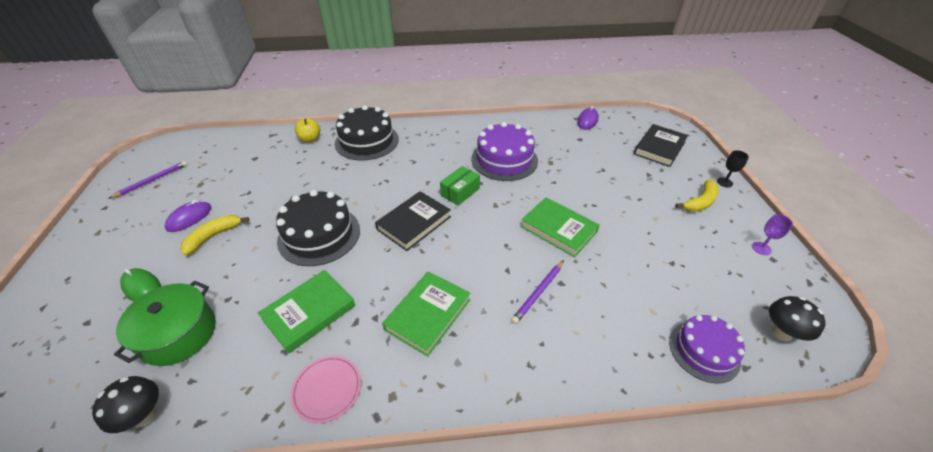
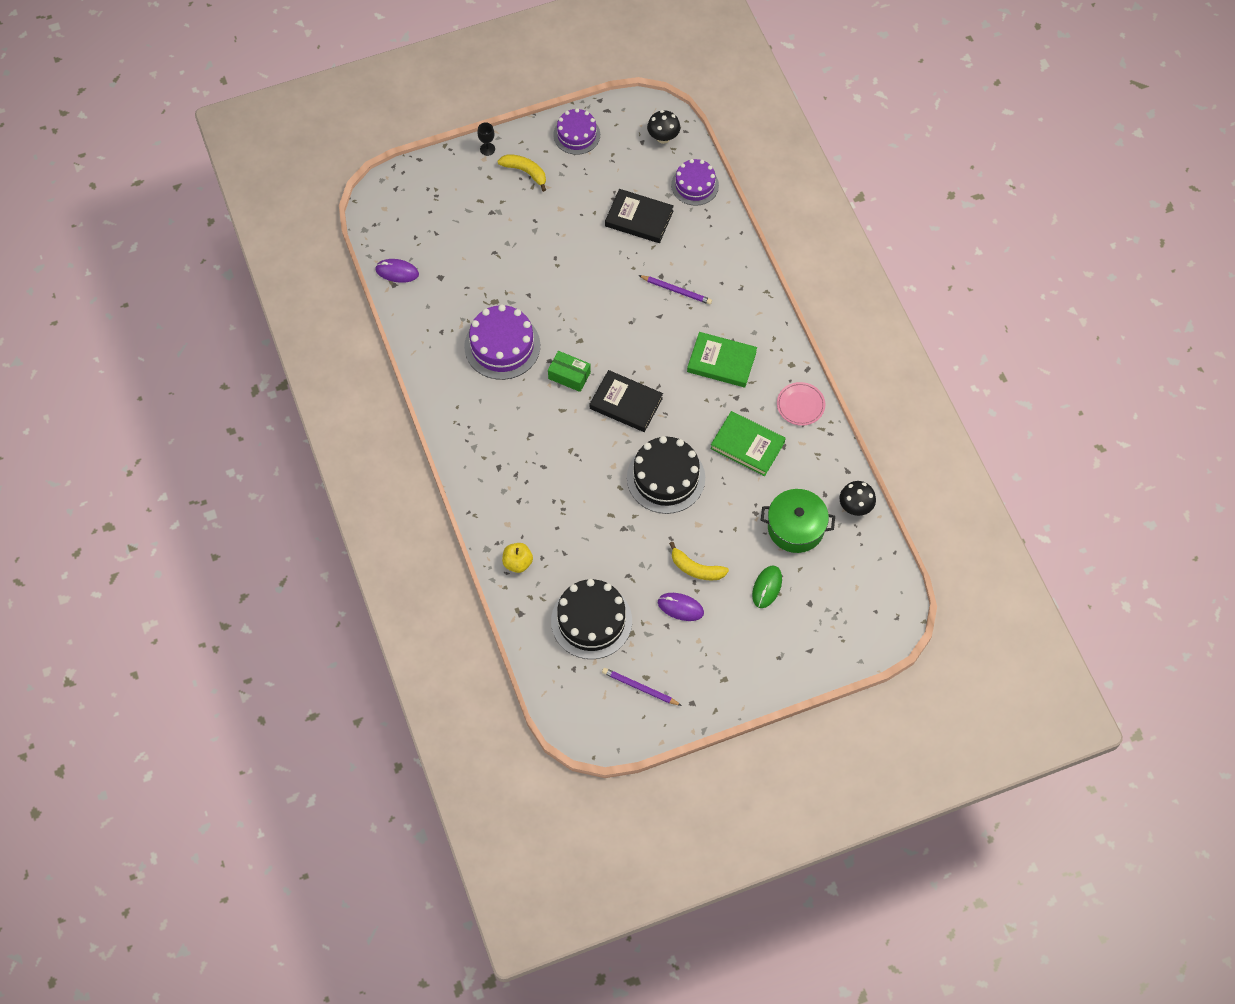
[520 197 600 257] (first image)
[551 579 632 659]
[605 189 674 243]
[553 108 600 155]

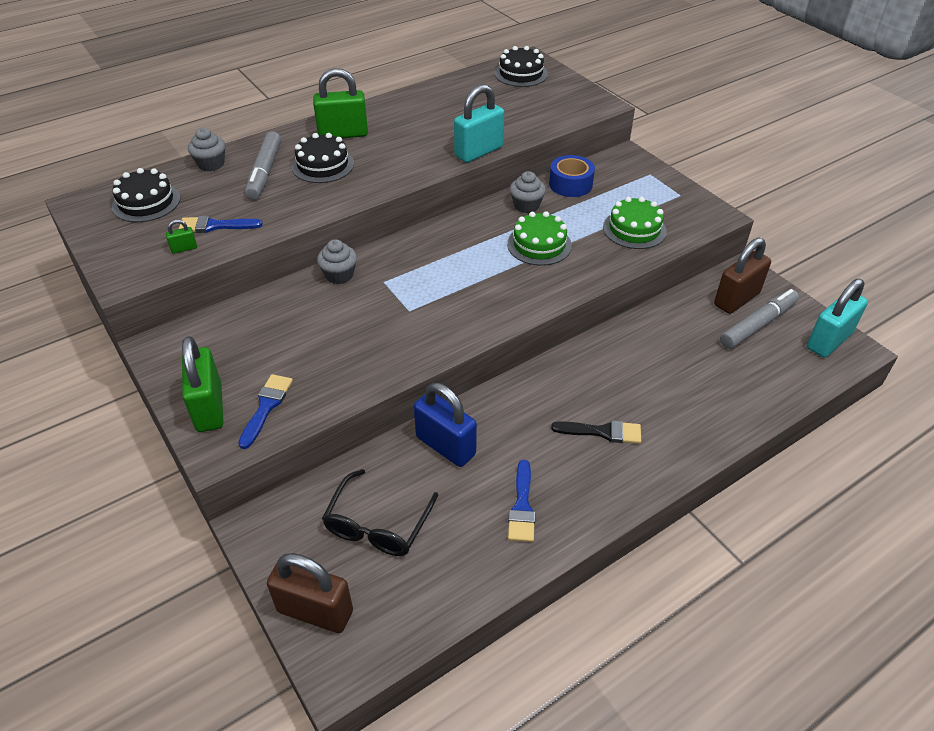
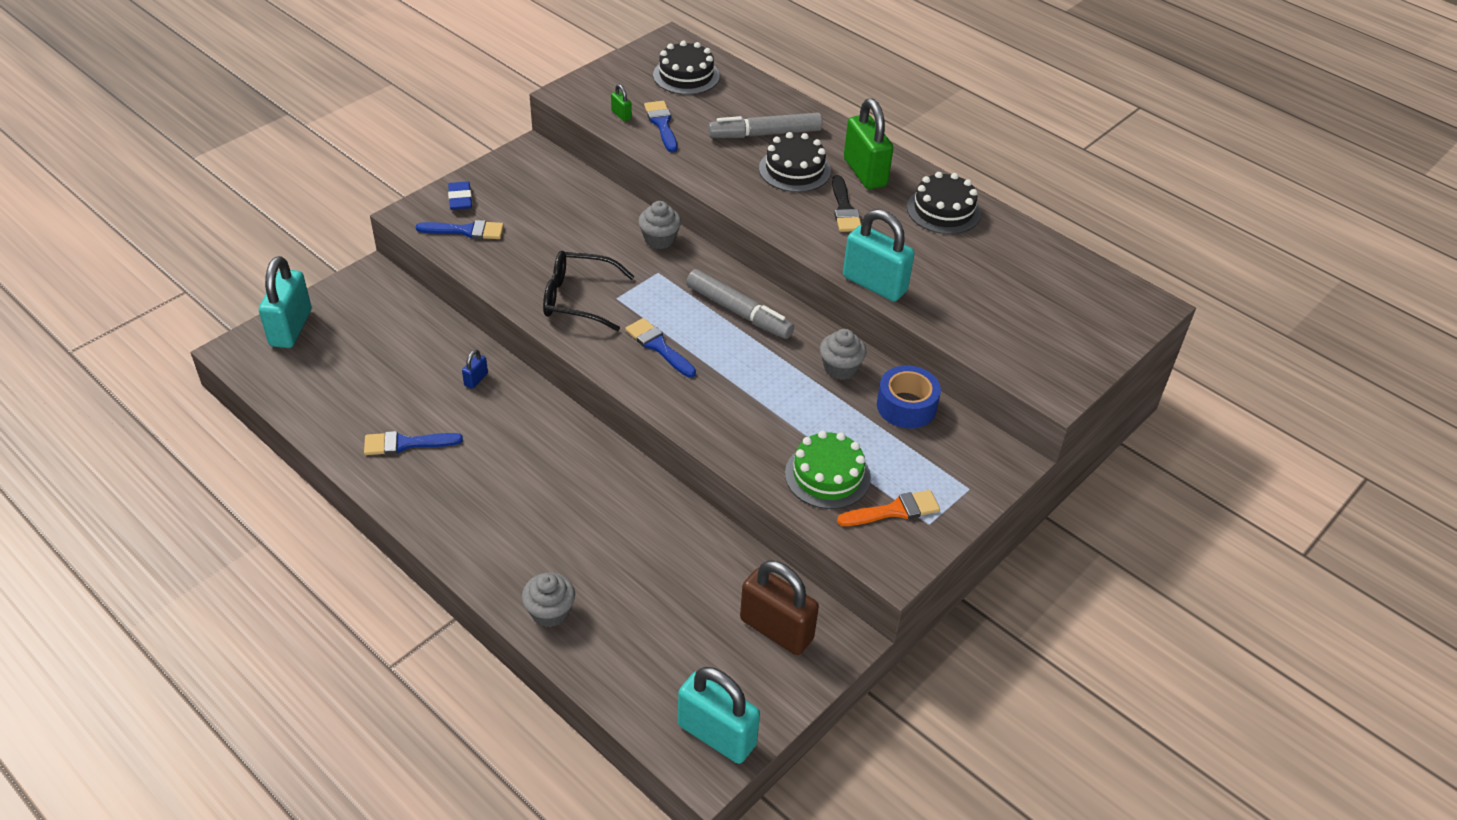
[507 211 572 266] (first image)
[625 318 696 378]
[837 490 940 526]
[522 573 575 627]
[543 251 635 331]
[907 172 981 234]
[832 175 861 232]
[686 269 794 339]
[448 181 472 210]
[259 256 311 348]
[462 350 488 389]

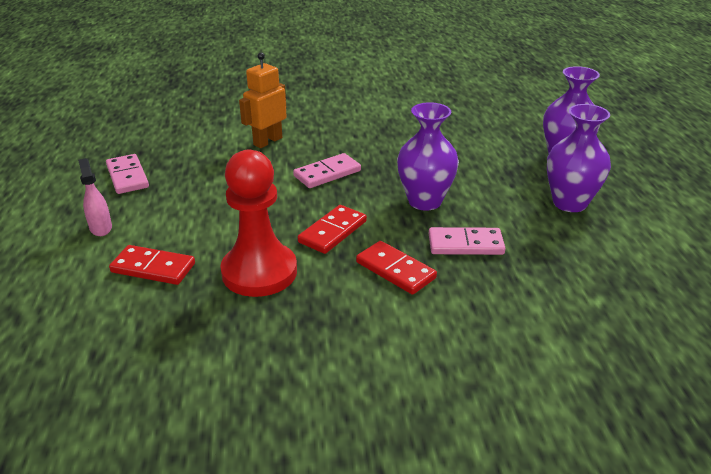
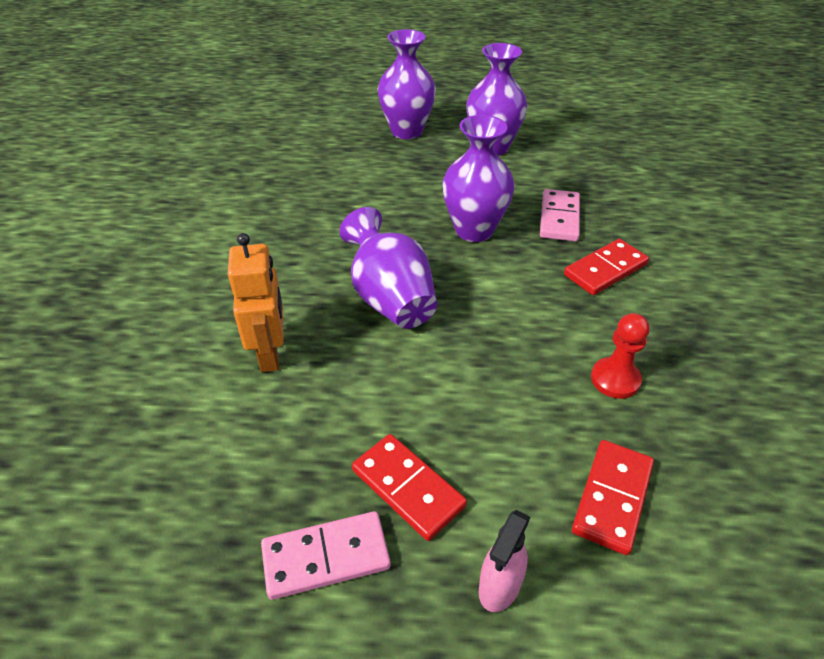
[352 434 467 541]
[340 207 437 329]
[479 510 530 612]
[228 233 284 372]
[591 313 650 399]

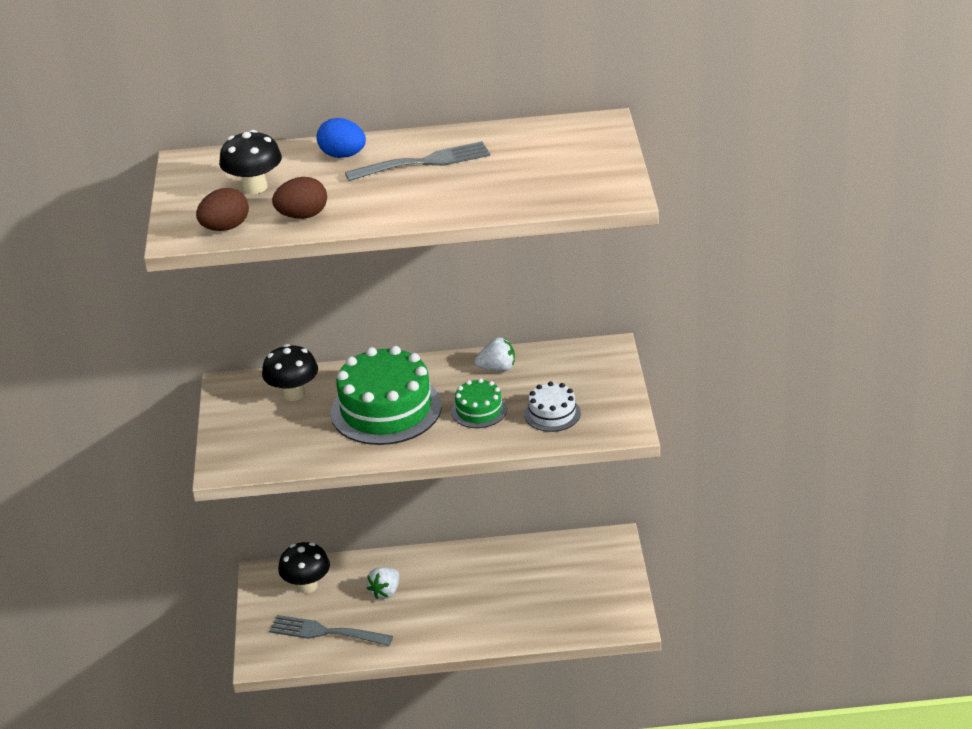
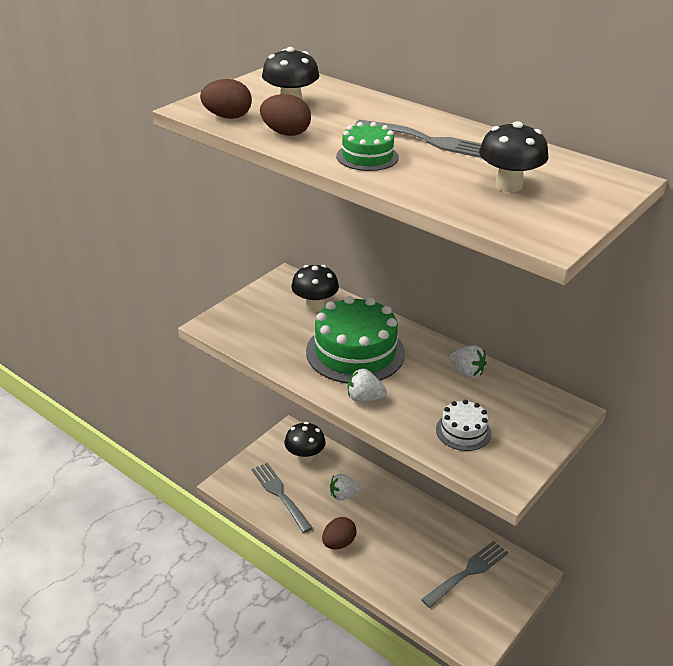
[317 118 366 158] (first image)
[322 517 357 549]
[348 369 387 402]
[421 541 508 608]
[479 121 549 192]
[336 122 399 171]

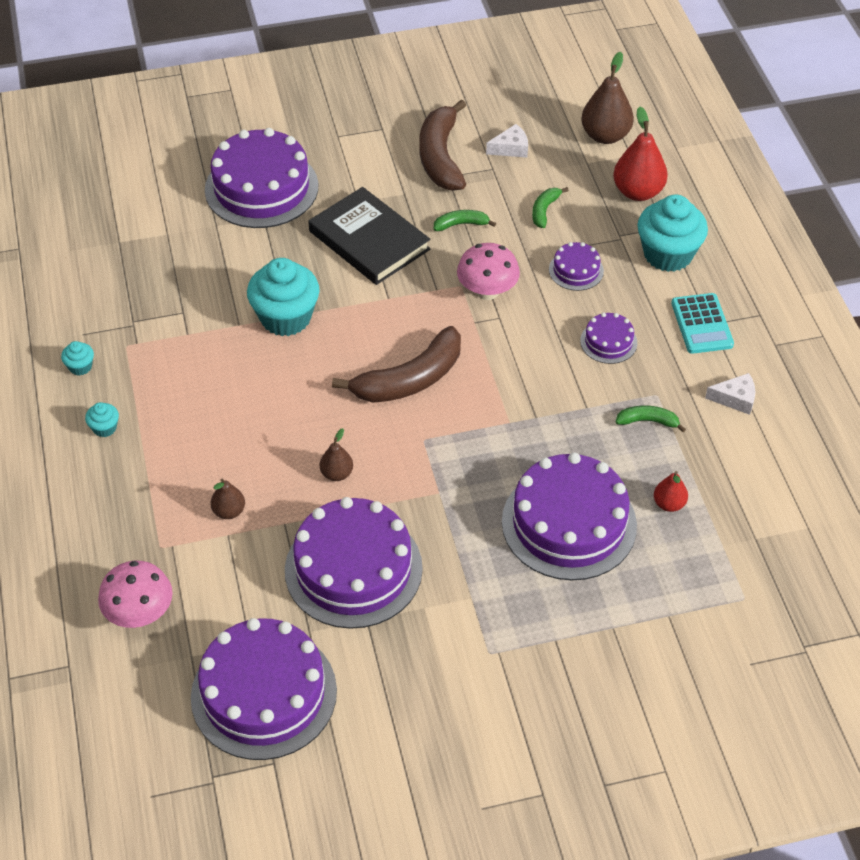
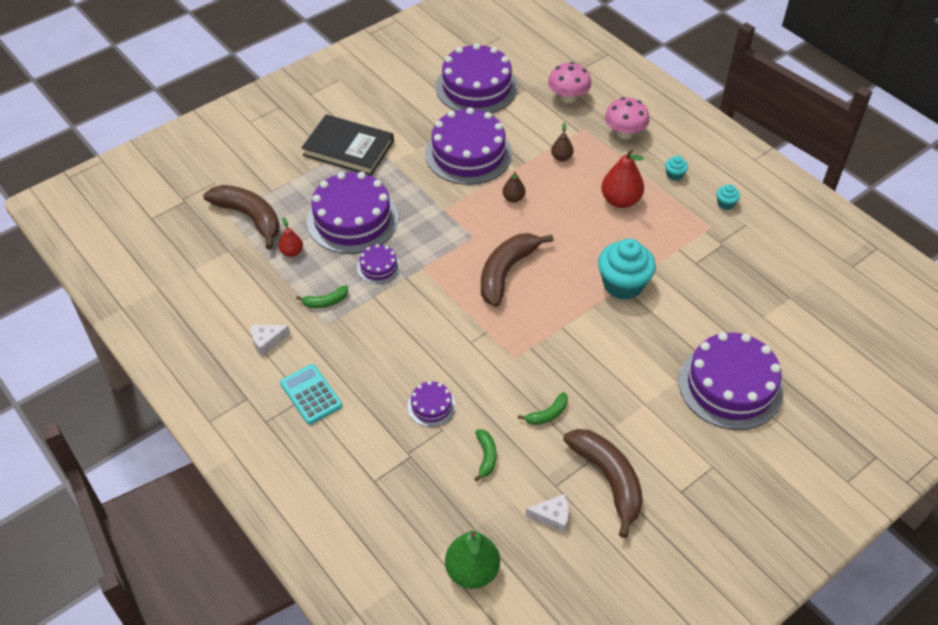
[638 194 708 272] (first image)
[203 185 280 250]
[301 114 394 176]
[605 97 650 139]
[357 244 401 284]
[601 149 644 208]
[445 531 500 589]
[526 494 569 533]

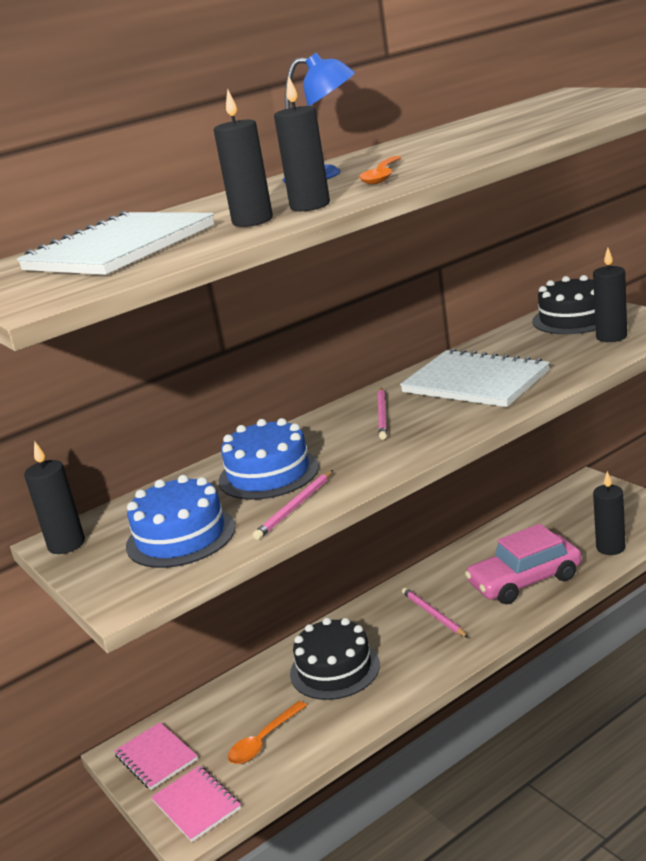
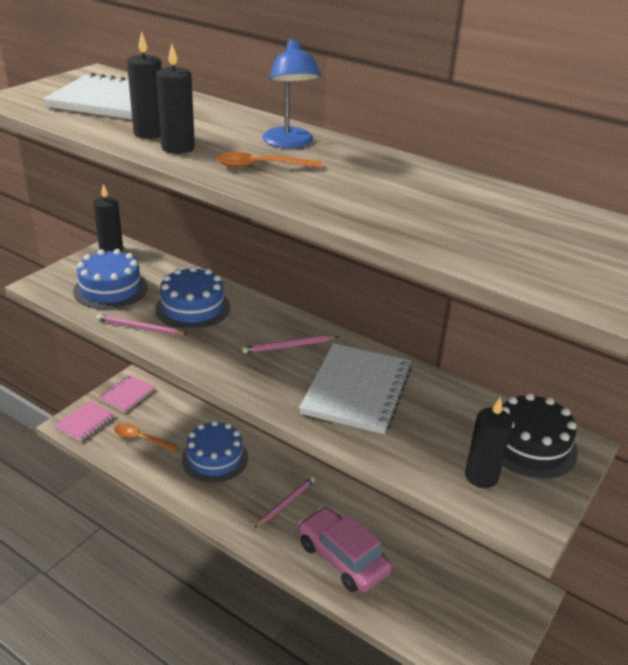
[593 471 625 555] (first image)
[182 421 248 483]

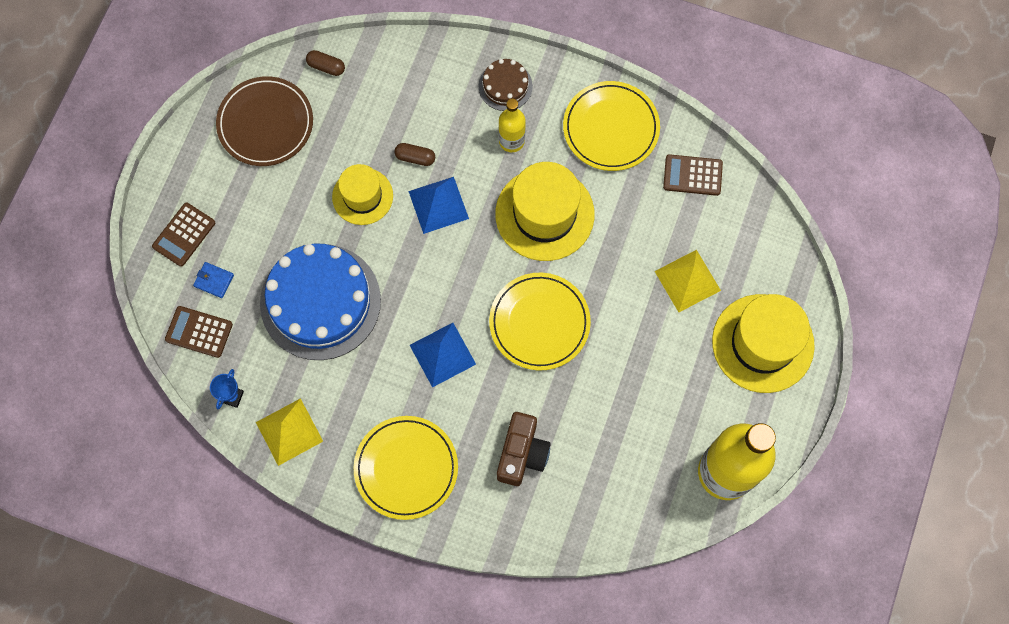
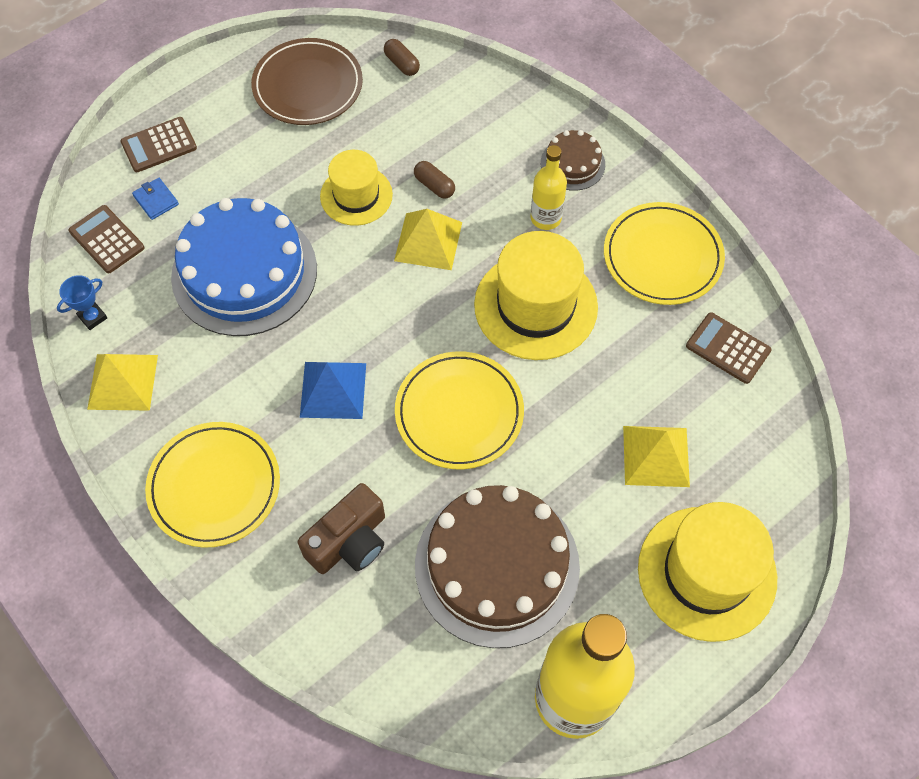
[415 485 580 648]
[394 209 462 270]

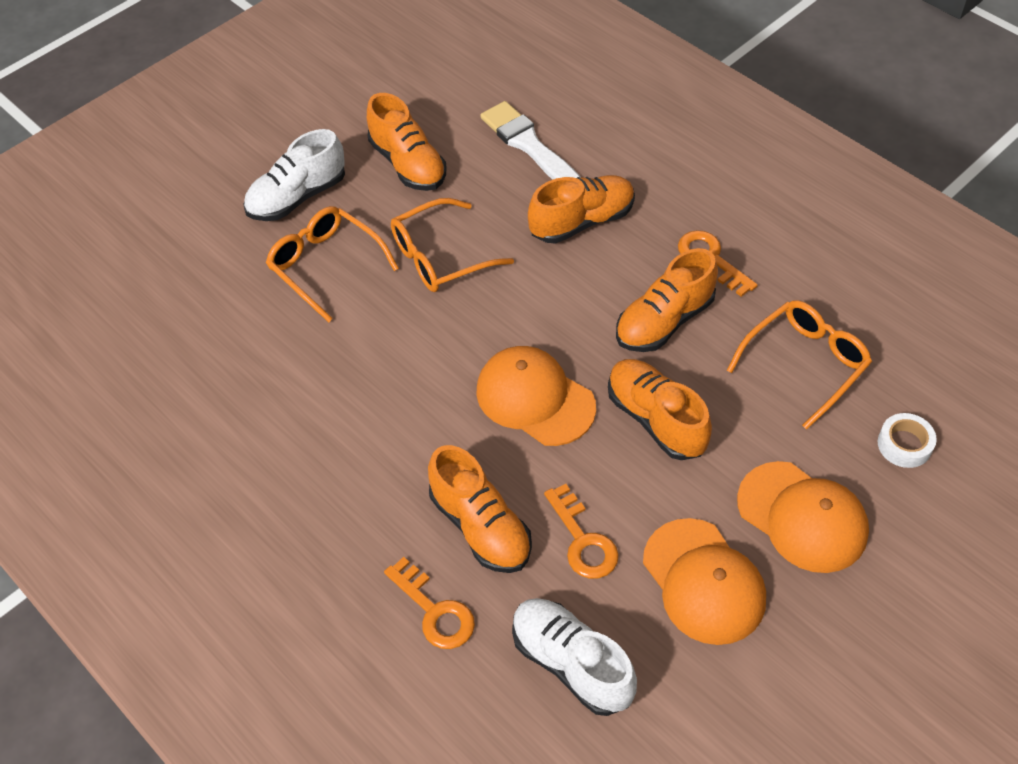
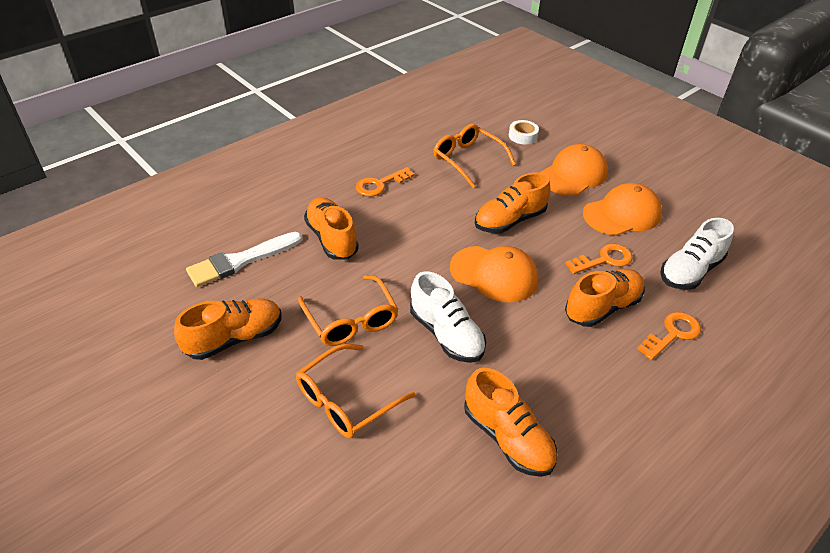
[410 271 486 363]
[464 368 557 477]
[450 246 539 303]

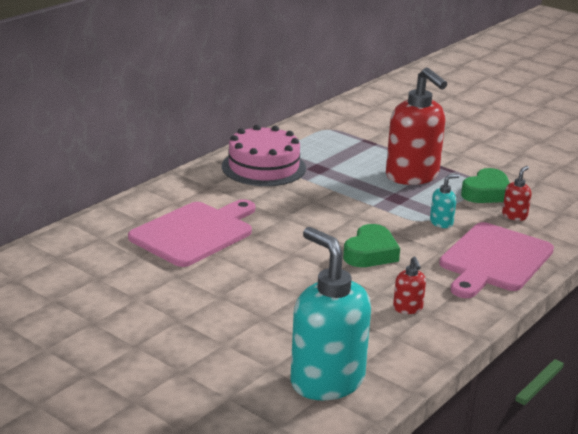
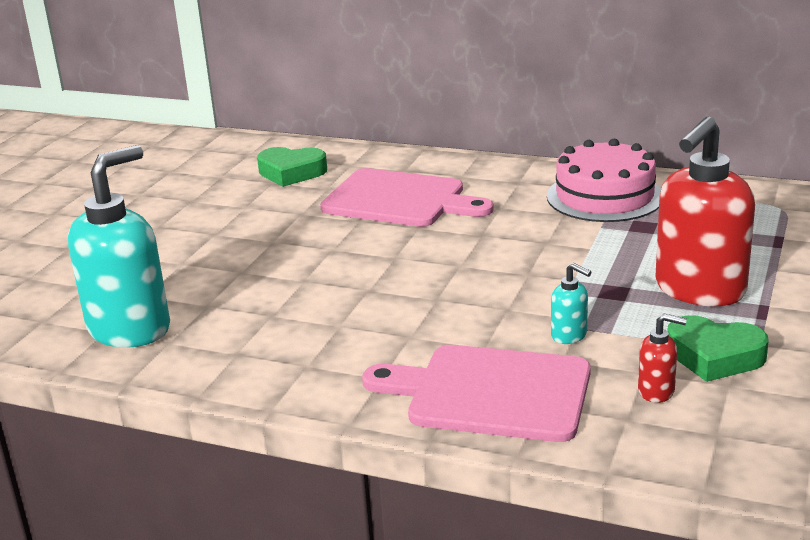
[393 257 426 314] (first image)
[257 147 327 187]

